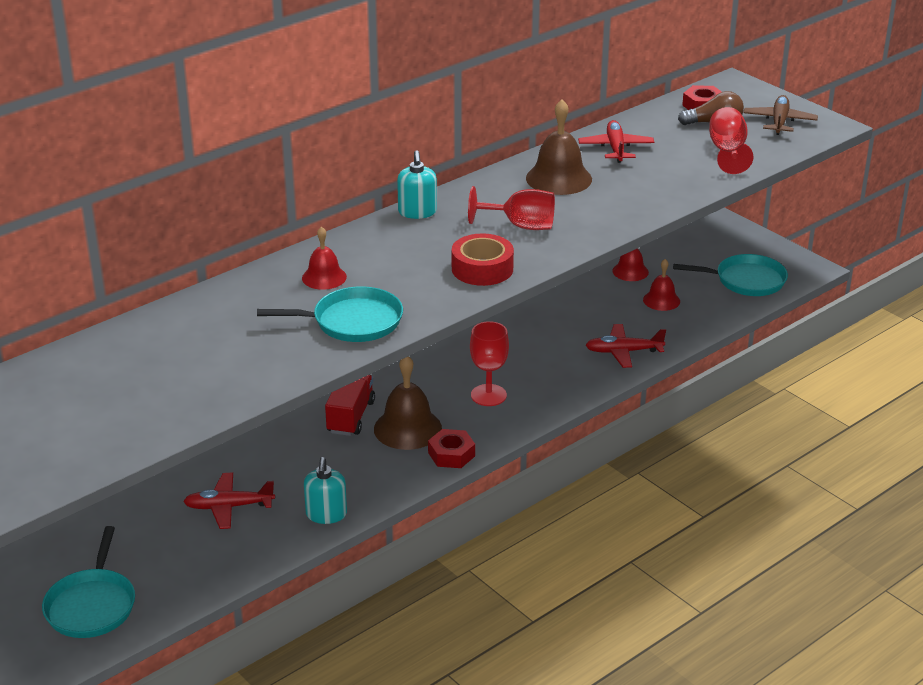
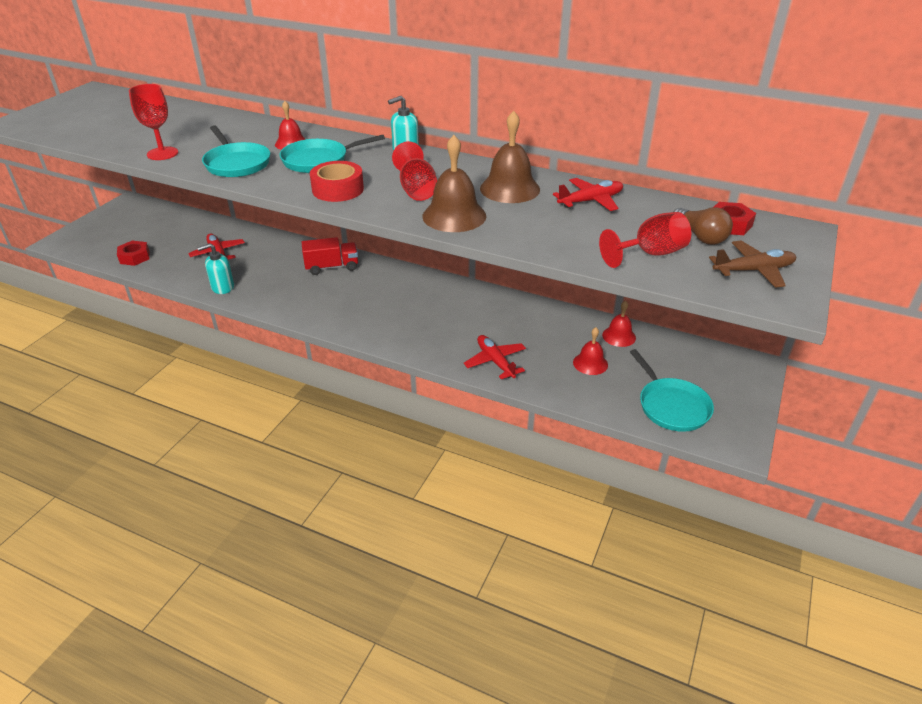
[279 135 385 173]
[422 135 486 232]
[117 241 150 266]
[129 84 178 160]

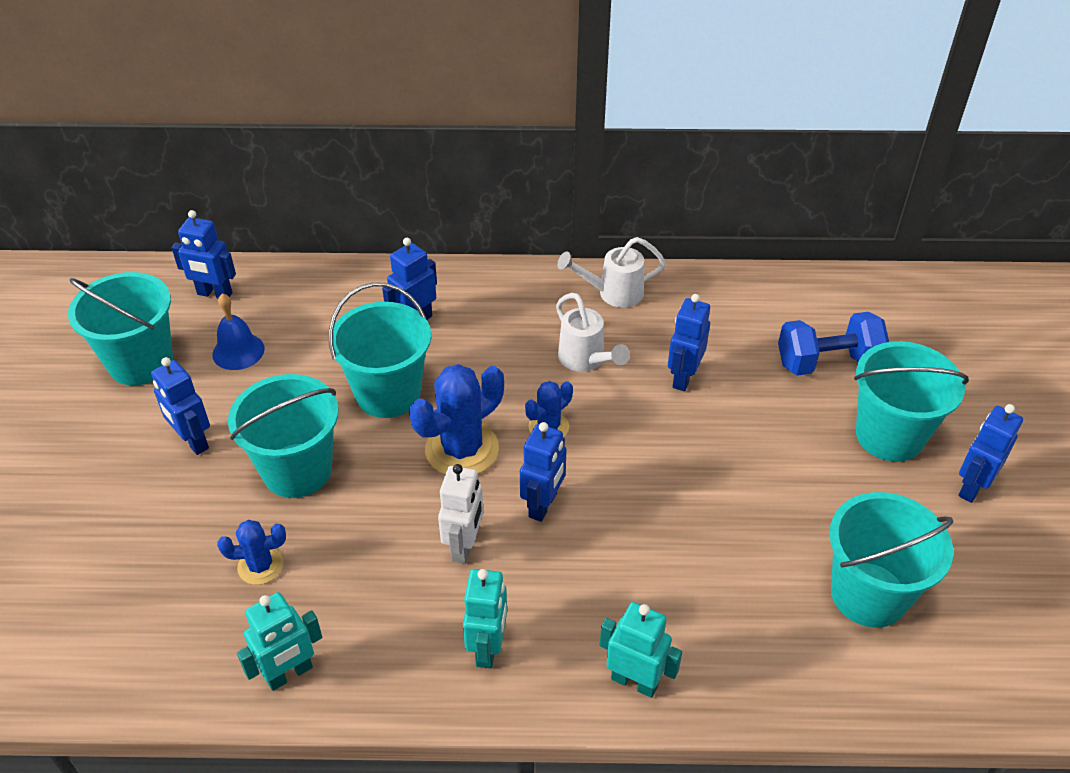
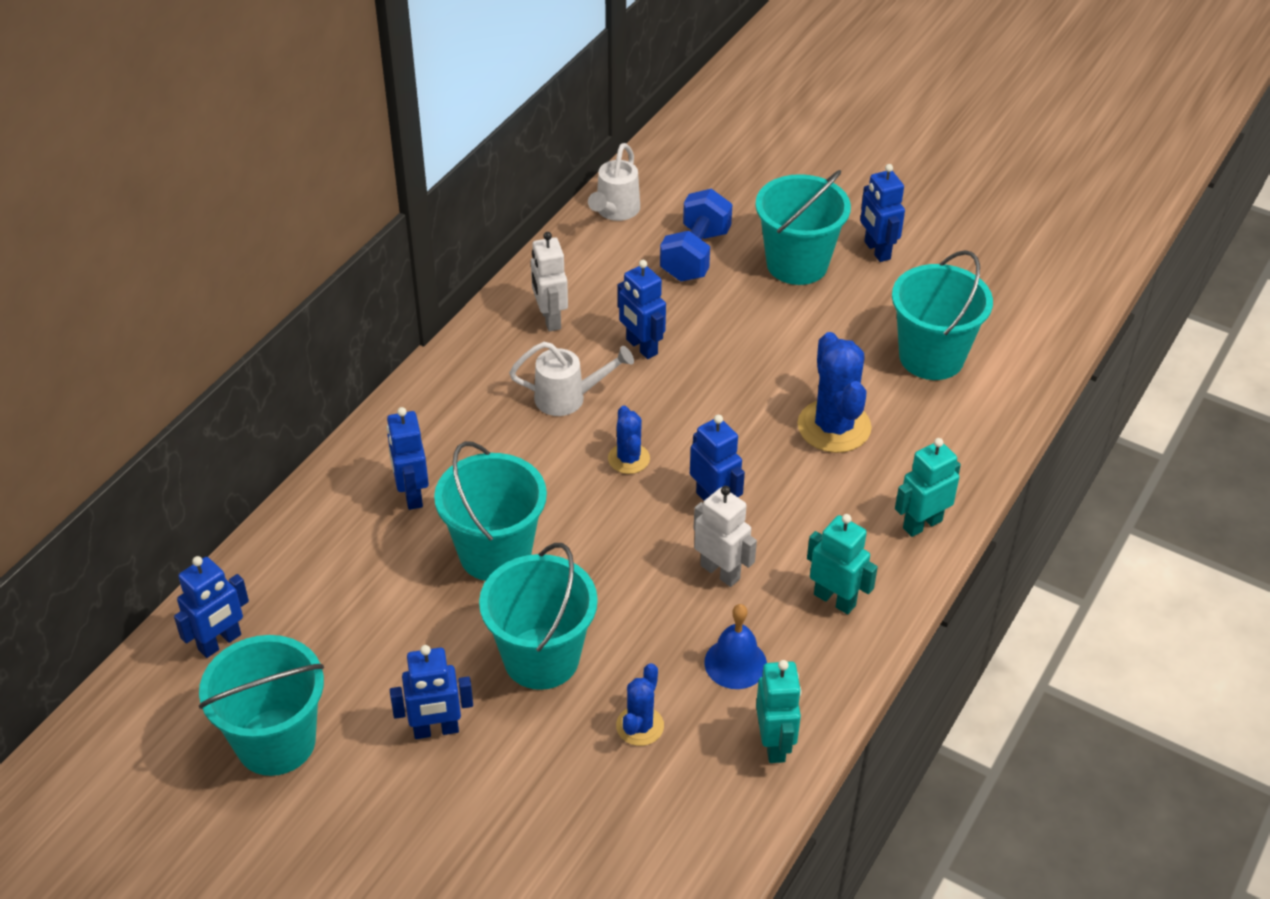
[531 232 568 331]
[704 604 767 689]
[797 332 872 453]
[588 143 640 221]

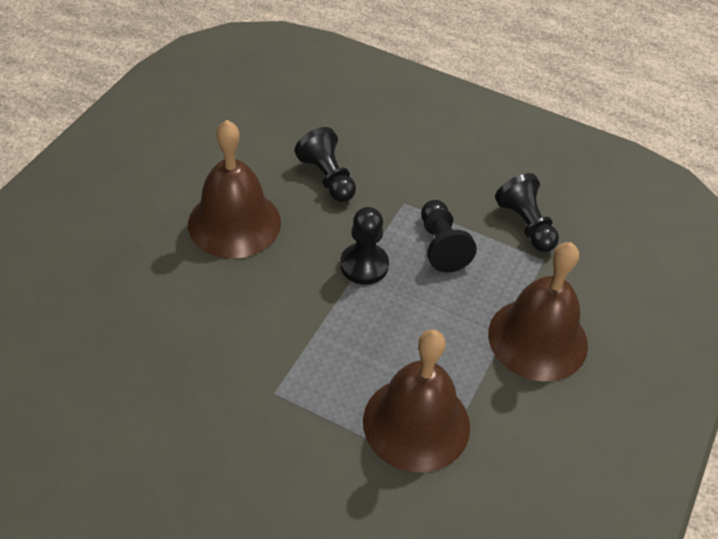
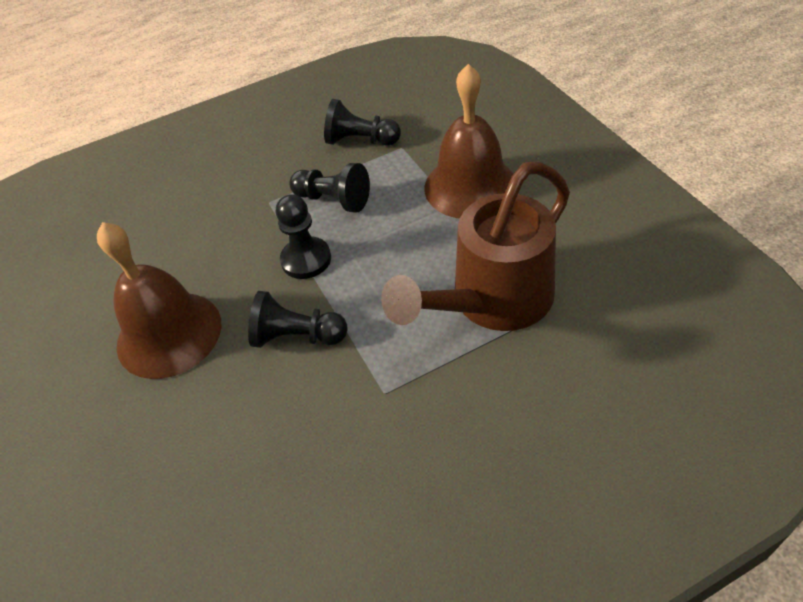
[248 291 348 348]
[381 161 570 331]

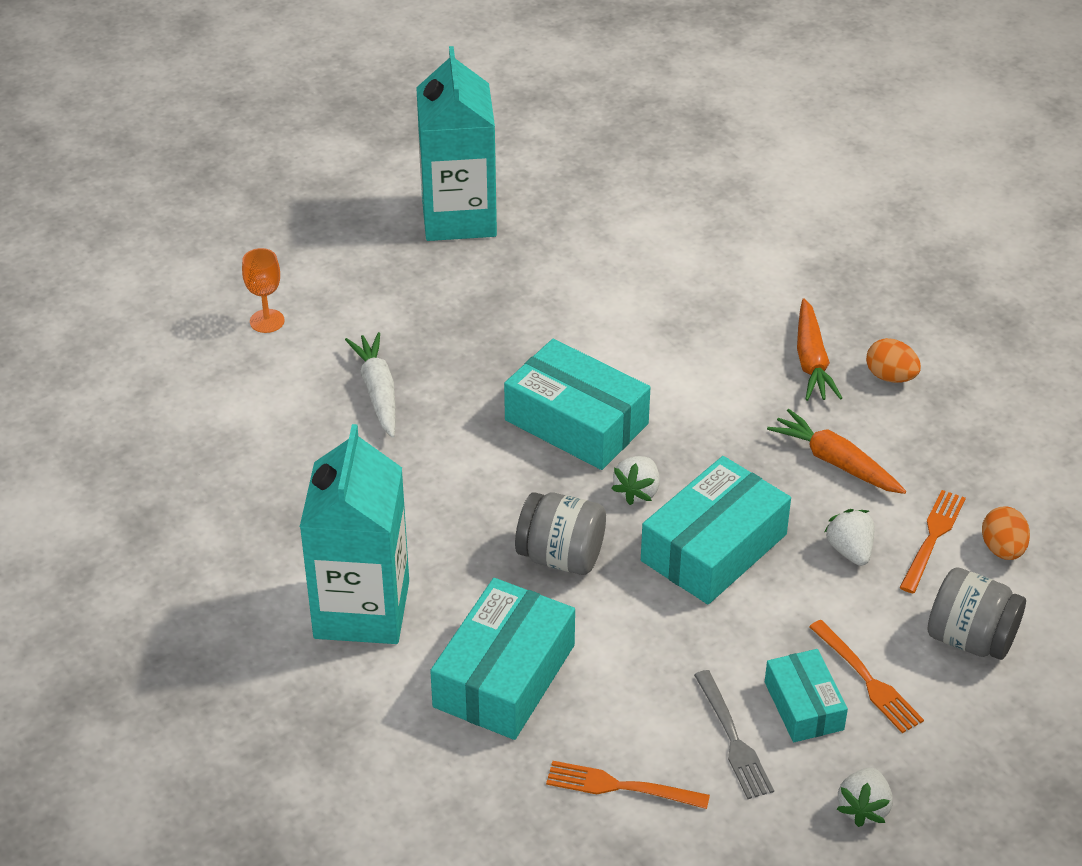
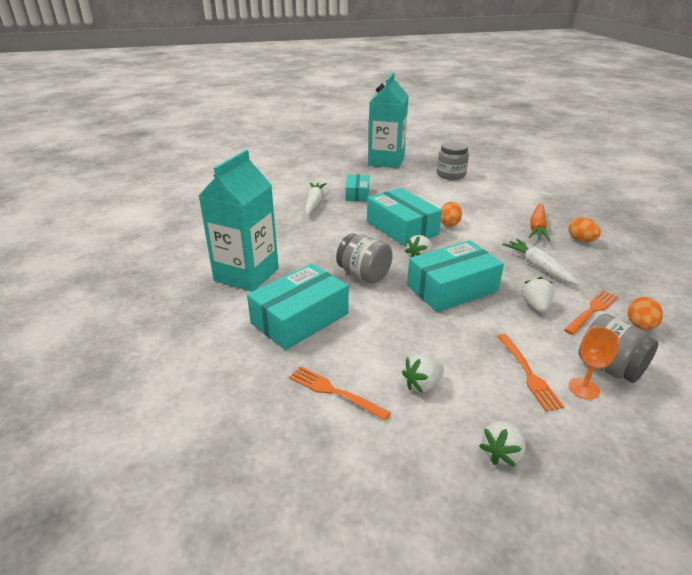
[437 141 469 180]
[441 202 462 227]
[568 327 620 400]
[345 175 369 201]
[402 355 444 393]
[502 239 580 285]

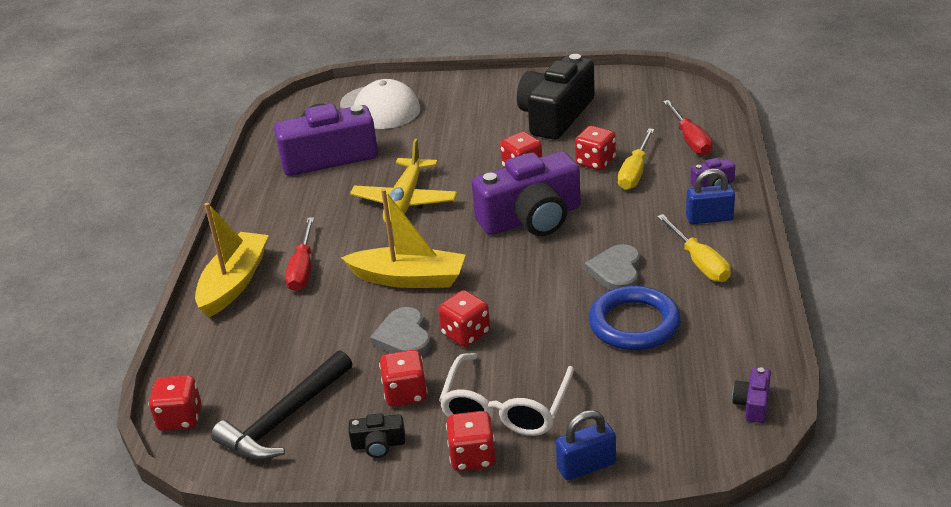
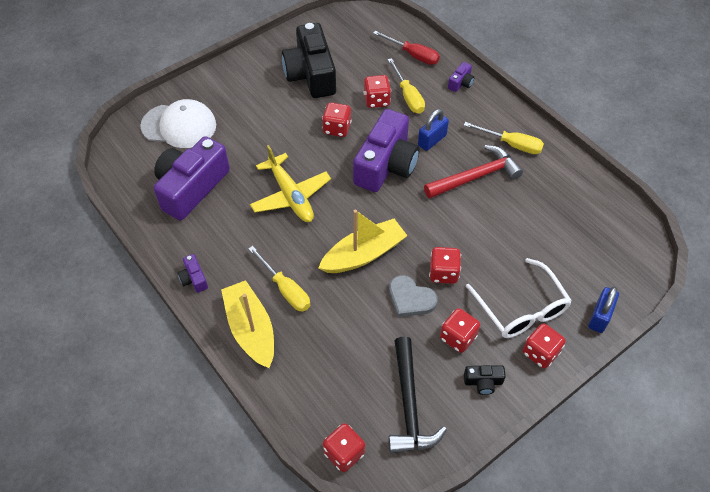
[589 286 681 350] (first image)
[418 109 449 151]
[178 254 208 293]
[424 145 523 198]
[248 246 310 312]
[464 365 506 395]

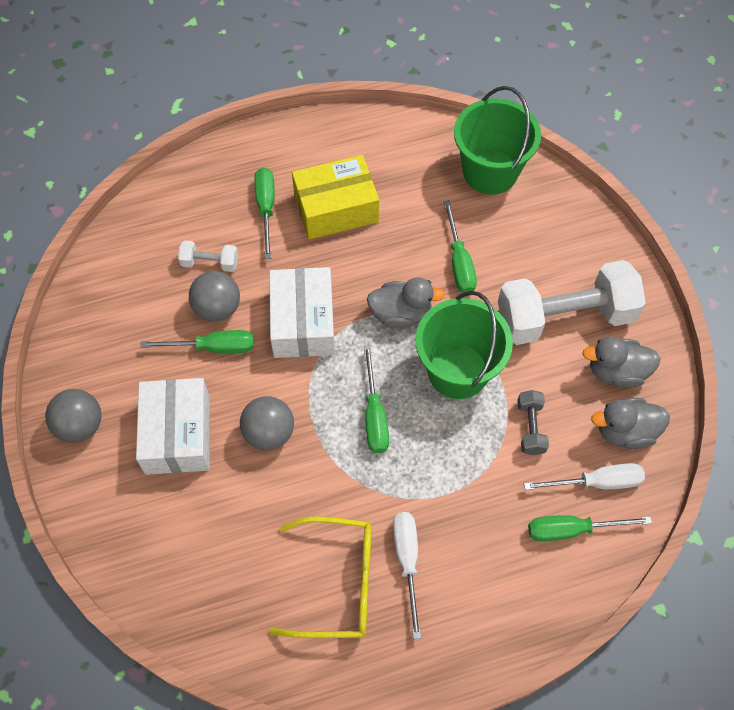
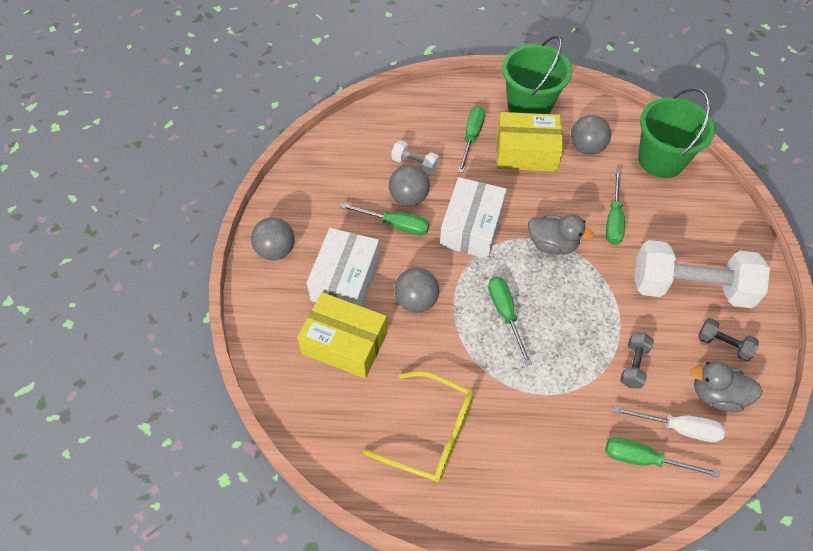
[393 512 421 639] (first image)
[297 292 387 378]
[571 115 611 155]
[502 35 572 114]
[698 318 759 361]
[488 277 532 366]

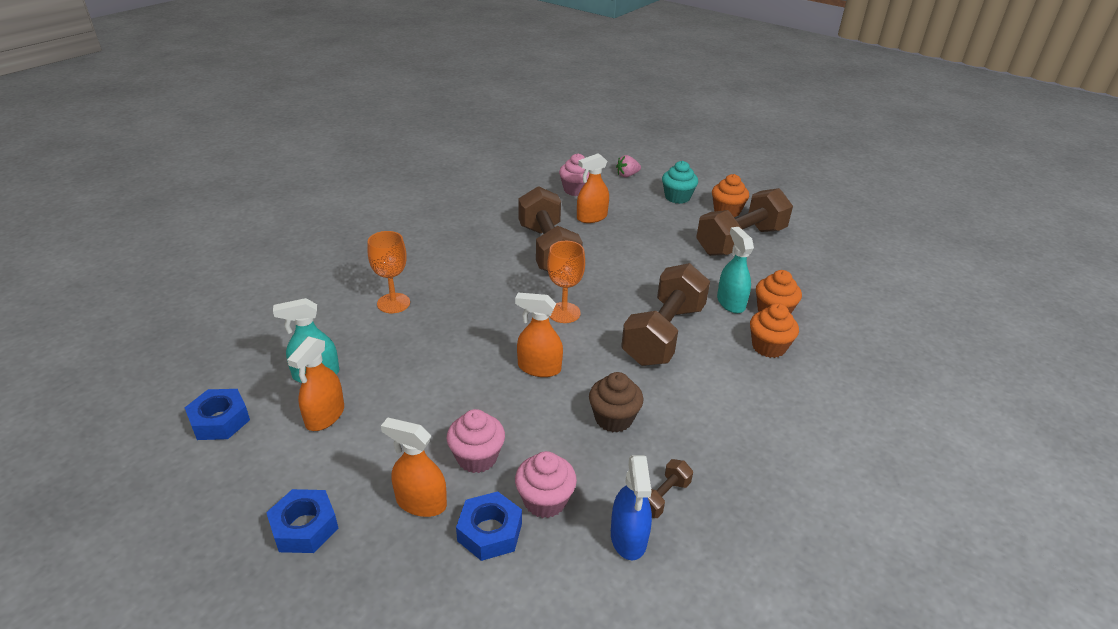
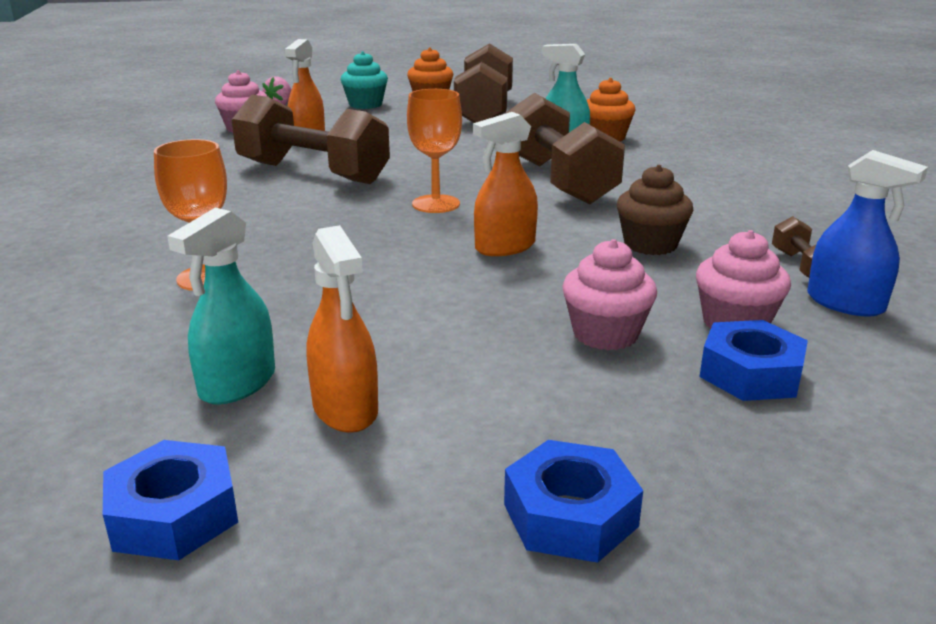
[381 417 447 517] (first image)
[750 303 799 358] (first image)

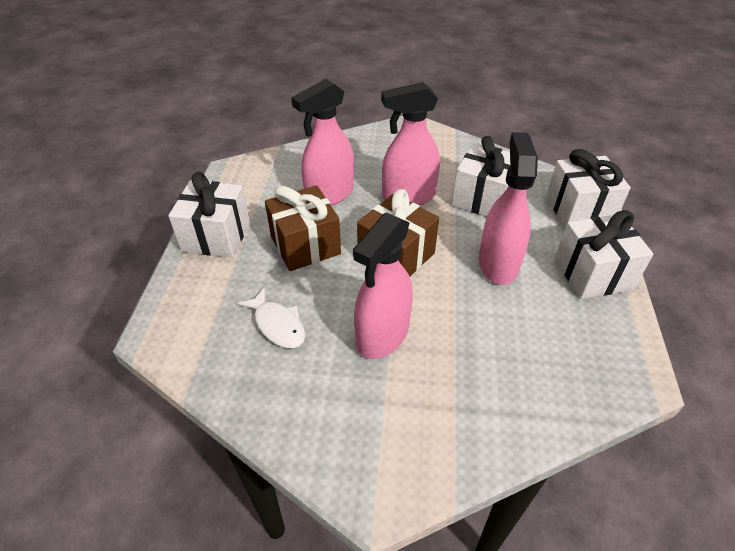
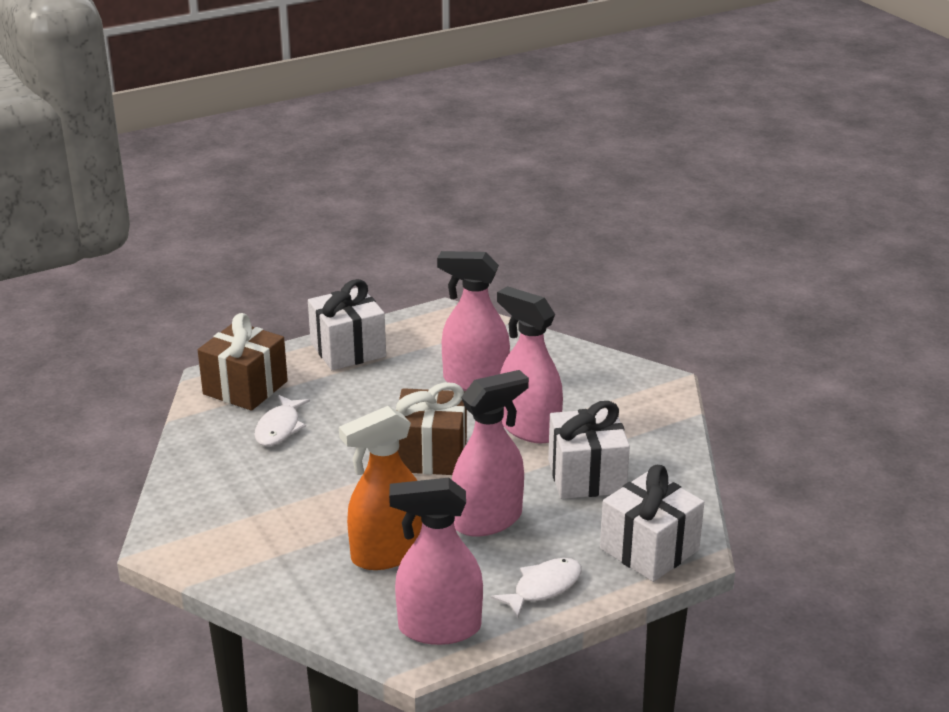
[339 406 422 570]
[198 313 288 411]
[389 478 483 645]
[491 558 582 618]

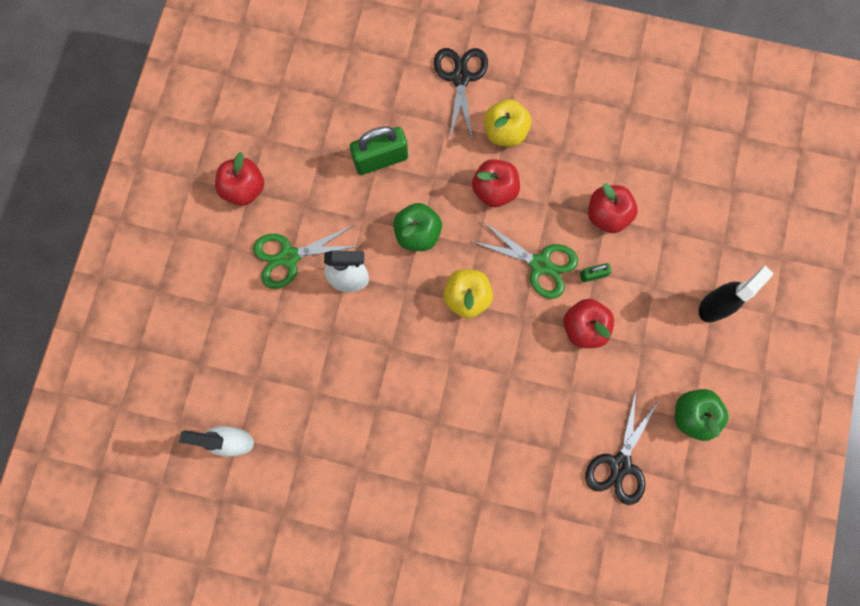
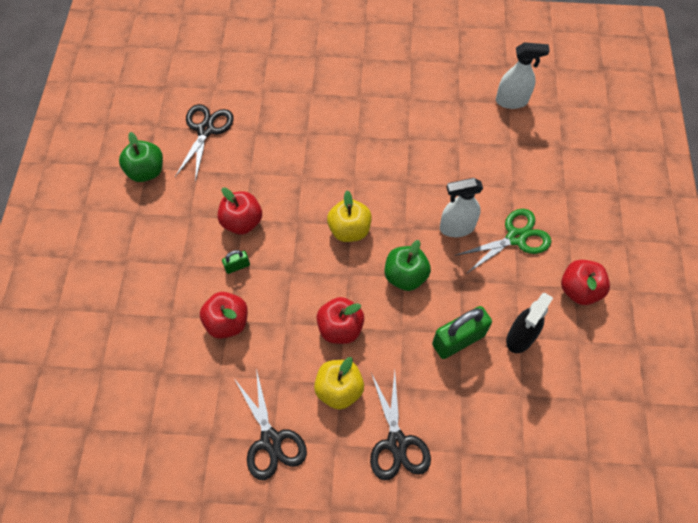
[471 221 578 299] (first image)
[235 369 307 480]
[506 293 553 353]

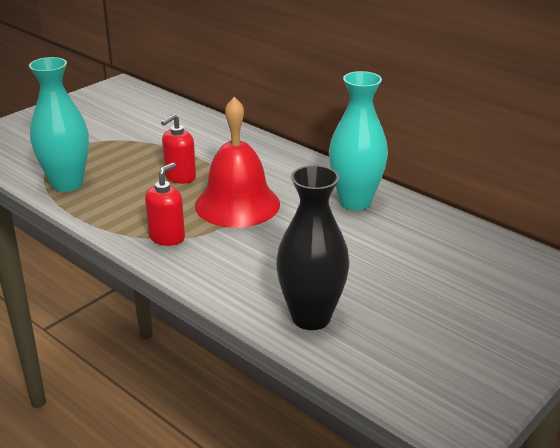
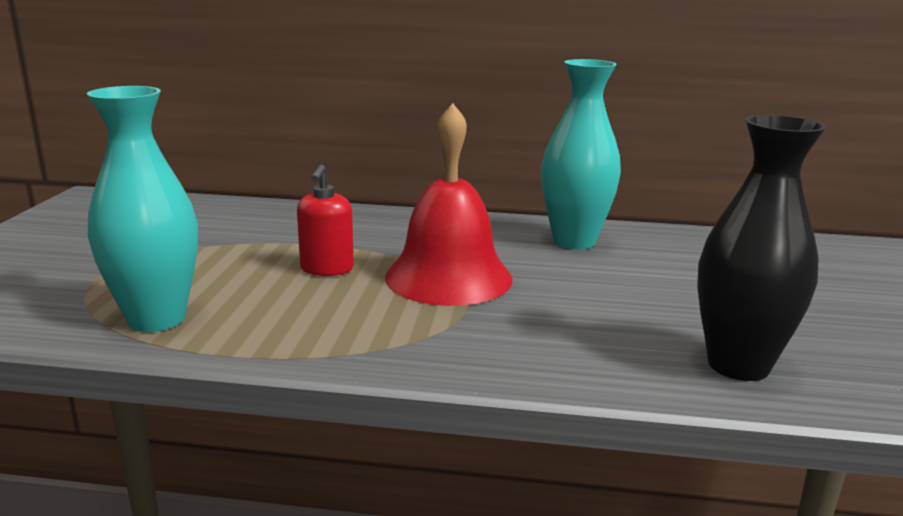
[145 163 185 246] (first image)

